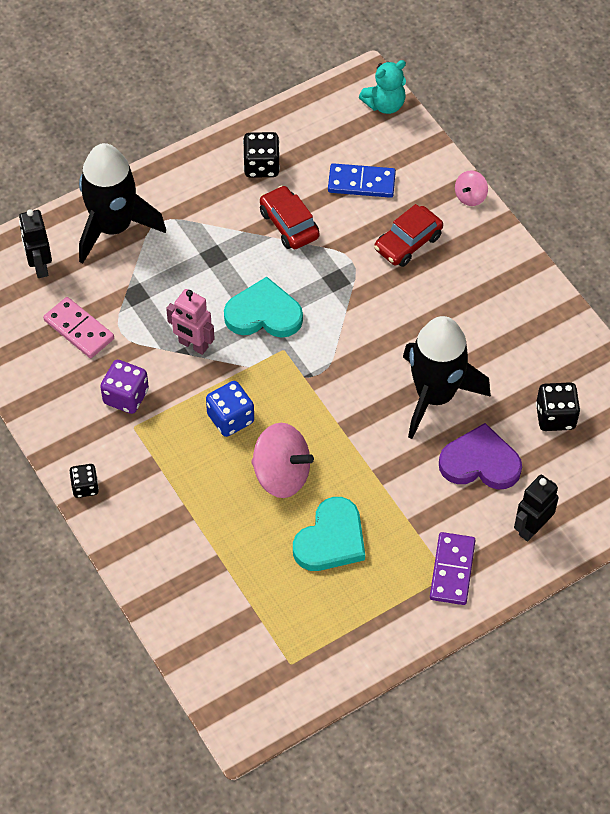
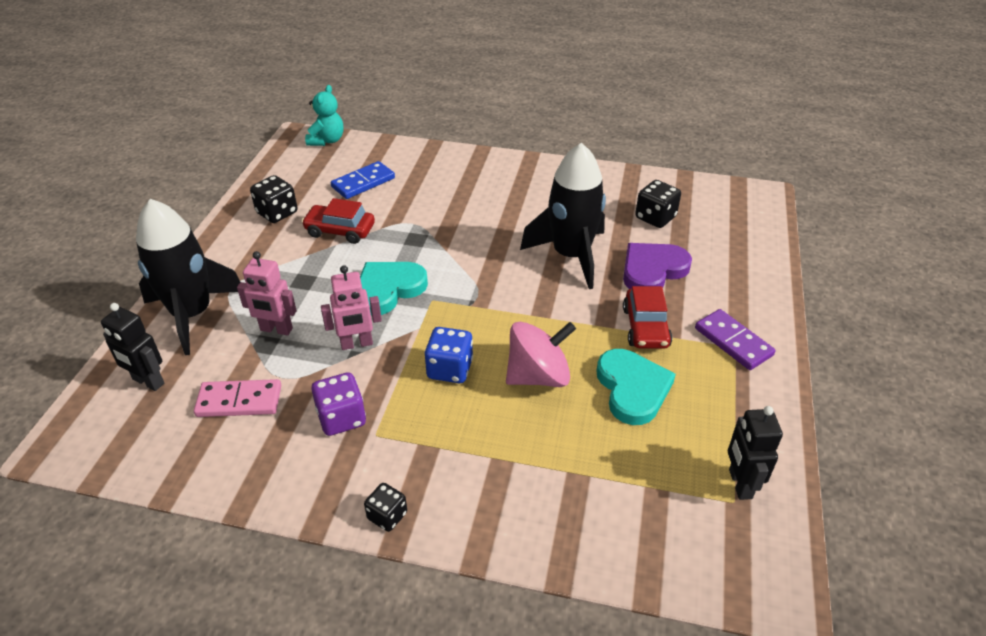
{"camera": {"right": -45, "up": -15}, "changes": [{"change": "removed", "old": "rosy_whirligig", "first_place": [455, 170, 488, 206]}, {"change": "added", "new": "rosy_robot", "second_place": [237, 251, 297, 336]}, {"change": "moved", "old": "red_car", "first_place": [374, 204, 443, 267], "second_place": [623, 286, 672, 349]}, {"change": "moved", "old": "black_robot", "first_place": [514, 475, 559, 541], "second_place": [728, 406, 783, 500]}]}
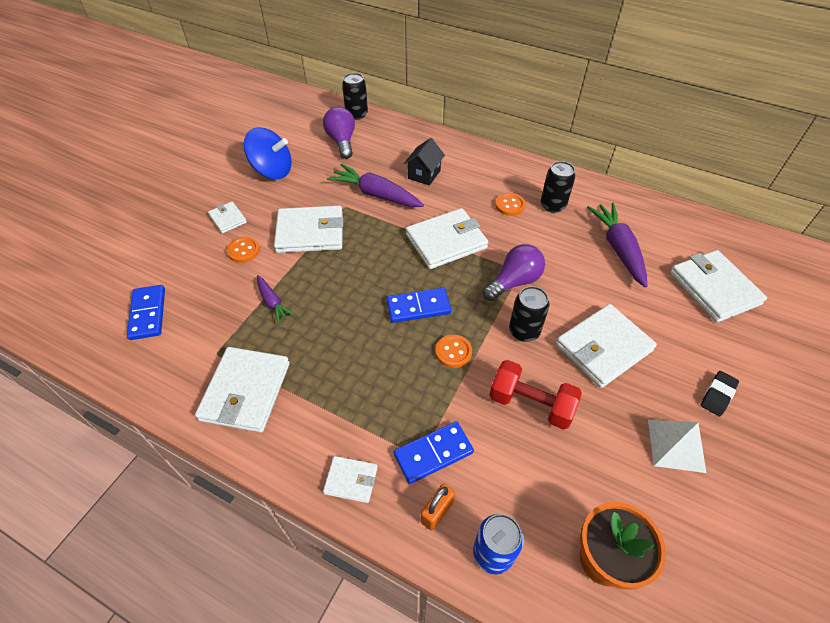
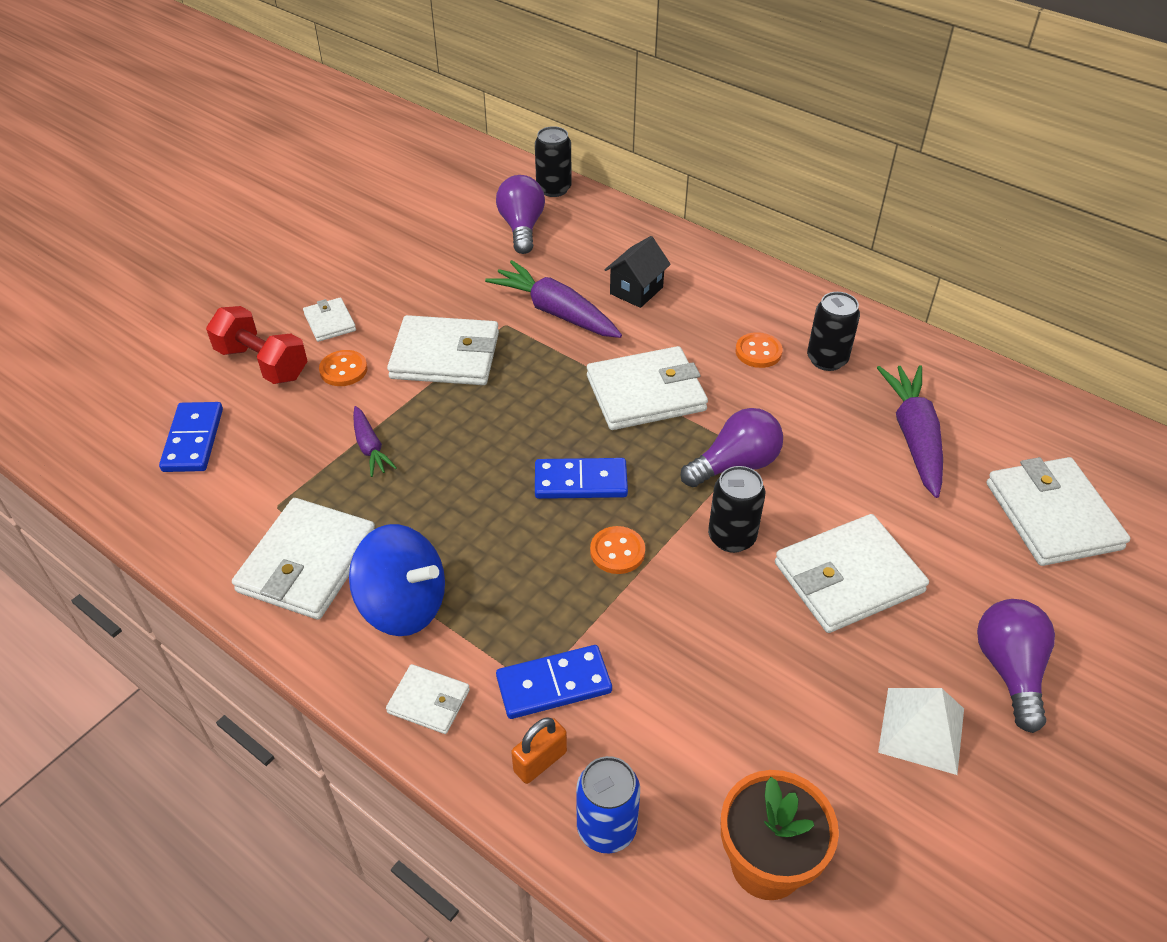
{"camera": {"right": 10, "up": -5}, "changes": [{"change": "moved", "old": "blue_whirligig", "first_place": [244, 127, 292, 179], "second_place": [349, 524, 445, 636]}, {"change": "moved", "old": "red_dumbbell", "first_place": [489, 360, 582, 430], "second_place": [206, 306, 308, 384]}, {"change": "replaced", "old": "black_eraser", "new": "purple_bulb", "first_place": [701, 371, 739, 417], "second_place": [977, 599, 1055, 733]}]}
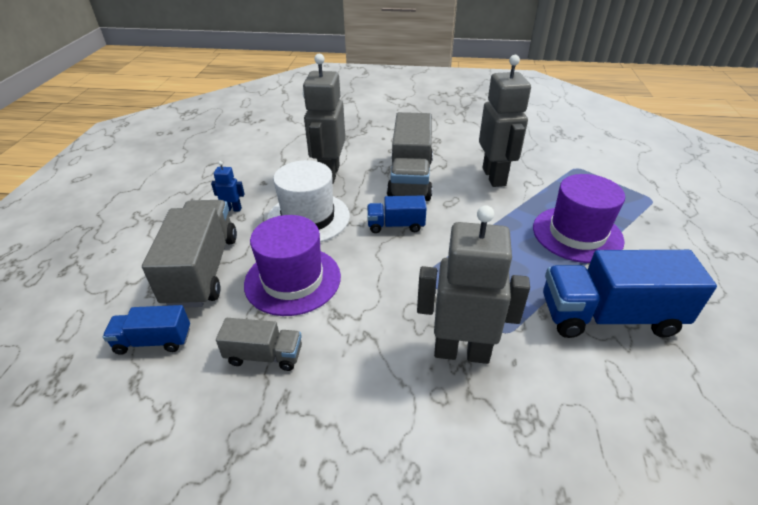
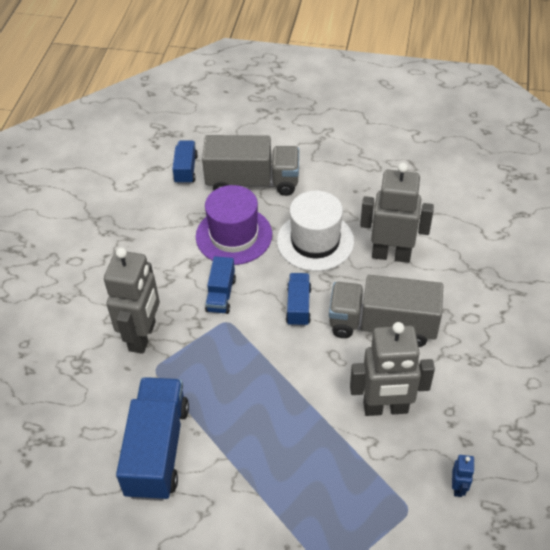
{"camera": {"right": 95, "up": 10}, "changes": [{"change": "removed", "old": "ash-grey_toy_truck", "first_place": [216, 318, 302, 371]}, {"change": "removed", "old": "purple_tall_hat", "first_place": [533, 174, 625, 263]}, {"change": "added", "new": "blue_toy_truck", "second_place": [205, 256, 236, 314]}, {"change": "moved", "old": "blue_robot", "first_place": [211, 161, 245, 212], "second_place": [452, 455, 475, 497]}]}
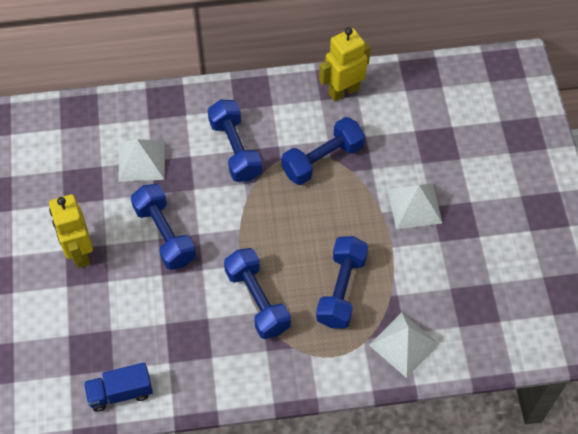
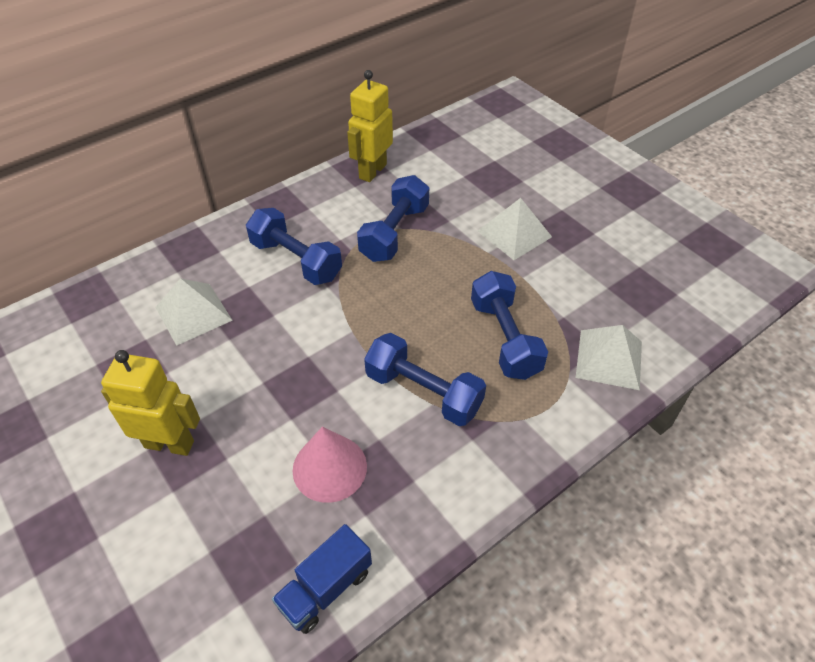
{"camera": {"right": -30, "up": -10}, "changes": [{"change": "removed", "old": "blue_dumbbell", "first_place": [131, 184, 196, 270]}, {"change": "added", "new": "rosy_solid_cone", "second_place": [293, 427, 367, 503]}, {"change": "turned", "old": "bright_yellow_robot", "first_place": [49, 194, 93, 268], "second_place": [101, 350, 200, 456], "degrees": 150}]}
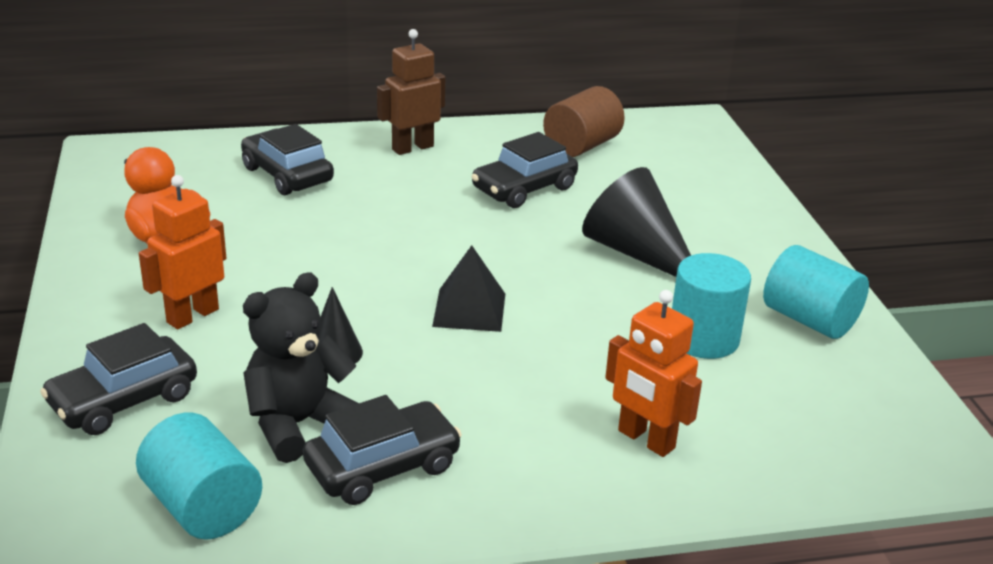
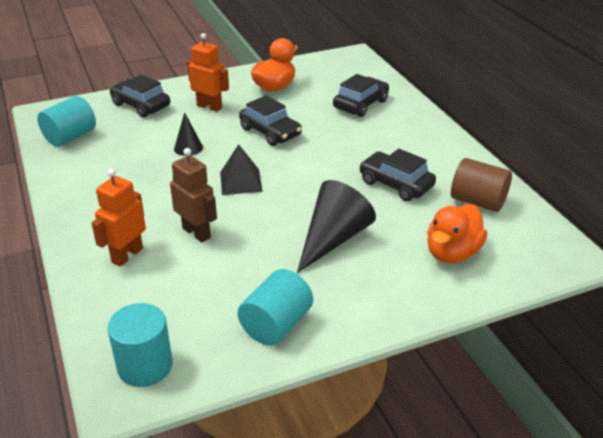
{"camera": {"right": 80, "up": 5}, "changes": [{"change": "removed", "old": "black_teddy", "first_place": [243, 272, 359, 463]}, {"change": "added", "new": "orange_duck", "second_place": [427, 204, 488, 263]}, {"change": "moved", "old": "black_car", "first_place": [303, 395, 462, 505], "second_place": [239, 95, 302, 146]}, {"change": "moved", "old": "russet_robot", "first_place": [377, 29, 445, 155], "second_place": [170, 148, 217, 242]}, {"change": "moved", "old": "aqua_cylinder", "first_place": [672, 253, 751, 359], "second_place": [107, 303, 173, 387]}]}
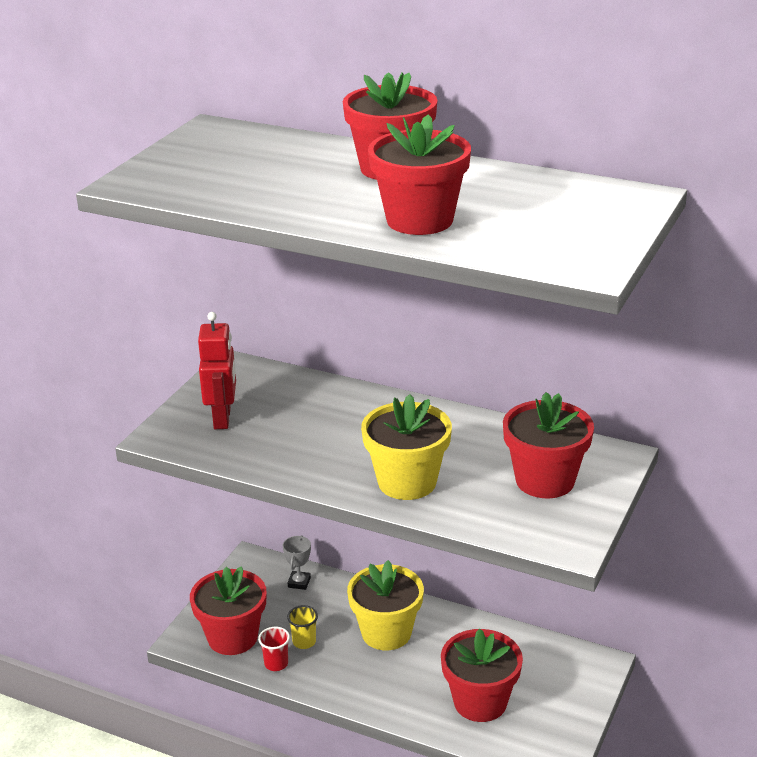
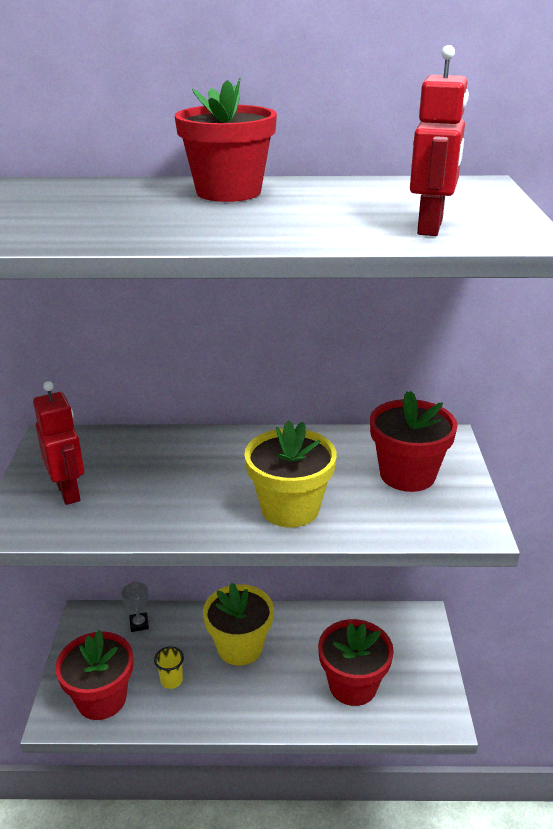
{"camera": {"right": -25, "up": 0}, "changes": [{"change": "removed", "old": "red_tumbler", "first_place": [258, 627, 290, 671]}, {"change": "removed", "old": "red_potted_plant", "first_place": [368, 114, 471, 235]}, {"change": "added", "new": "red_robot", "second_place": [410, 45, 469, 236]}]}
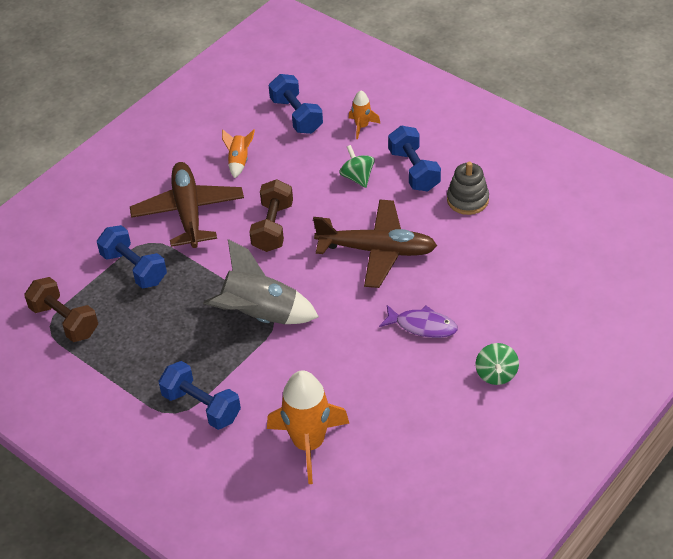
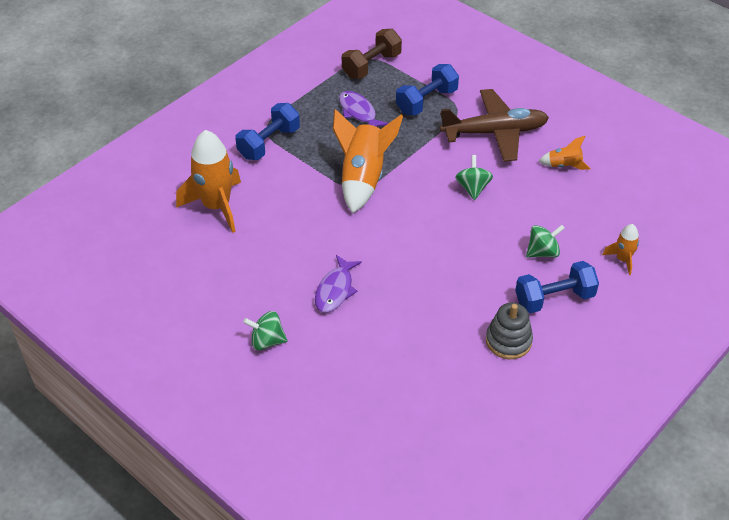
{"camera": {"right": 90, "up": 0}, "changes": [{"change": "removed", "old": "blue_dumbbell", "first_place": [269, 74, 323, 134]}, {"change": "removed", "old": "russet_plane", "first_place": [313, 199, 437, 288]}, {"change": "added", "new": "purple_toy_fish", "second_place": [339, 91, 389, 127]}, {"change": "replaced", "old": "russet_dumbbell", "new": "leaf-green_whirligig", "first_place": [249, 179, 293, 252], "second_place": [455, 155, 493, 200]}, {"change": "recoloured", "old": "ash-grey_toy_rocket", "new": "orange_toy_rocket", "first_place": [203, 239, 319, 324], "second_place": [333, 109, 403, 213]}]}
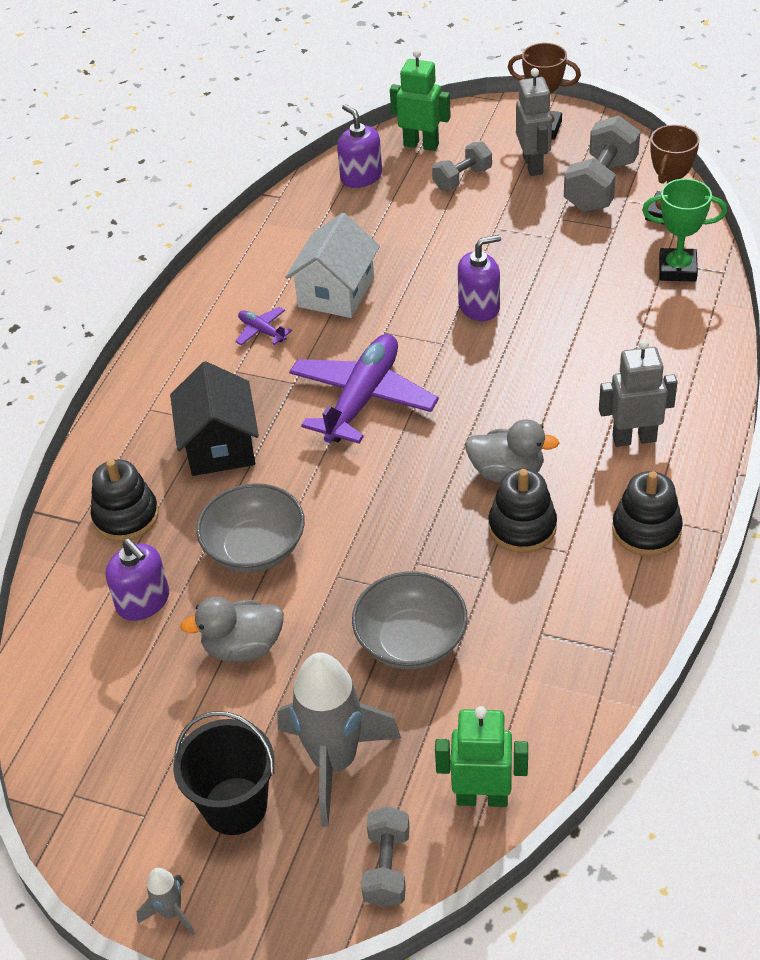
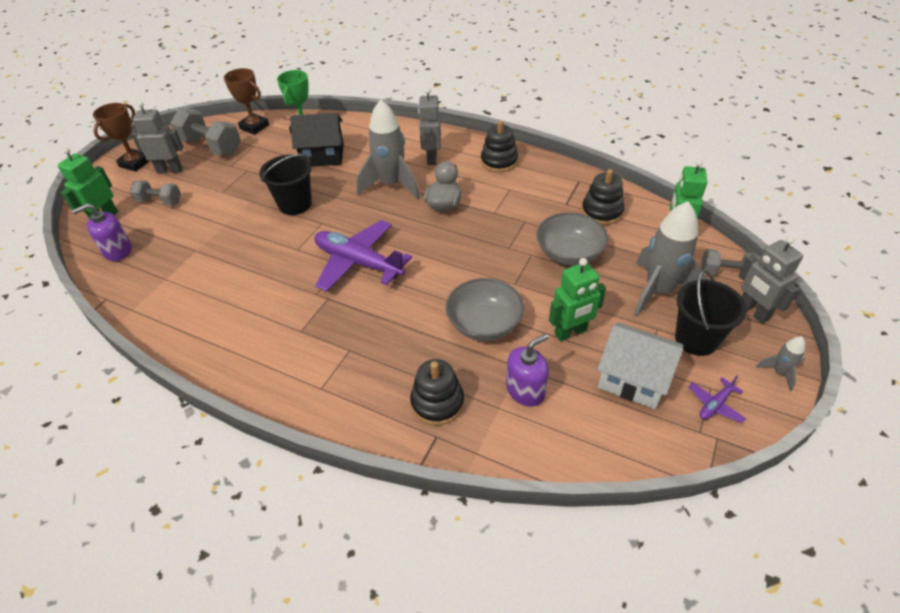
{"camera": {"right": -85, "up": 0}, "changes": [{"change": "added", "new": "ash-grey_toy_rocket", "second_place": [356, 99, 420, 199]}, {"change": "added", "new": "ash-grey_robot", "second_place": [738, 236, 803, 324]}, {"change": "moved", "old": "black_toy_house", "first_place": [170, 361, 259, 476], "second_place": [290, 113, 344, 167]}, {"change": "moved", "old": "purple_plane", "first_place": [235, 307, 292, 345], "second_place": [688, 376, 746, 423]}, {"change": "moved", "old": "pure_white_toy_house", "first_place": [285, 213, 380, 318], "second_place": [597, 323, 683, 409]}, {"change": "moved", "old": "black_stacking_rings", "first_place": [488, 469, 557, 553], "second_place": [582, 169, 624, 225]}, {"change": "replaced", "old": "ash-grey_duck", "new": "leaf-green_robot", "first_place": [180, 597, 284, 662], "second_place": [549, 258, 606, 341]}, {"change": "replaced", "old": "purple_pump_bottle", "new": "black_bucket", "first_place": [458, 235, 501, 321], "second_place": [259, 154, 312, 215]}, {"change": "turned", "old": "ash-grey_dumbbell", "first_place": [432, 142, 492, 191], "second_place": [130, 180, 181, 205], "degrees": -45}]}
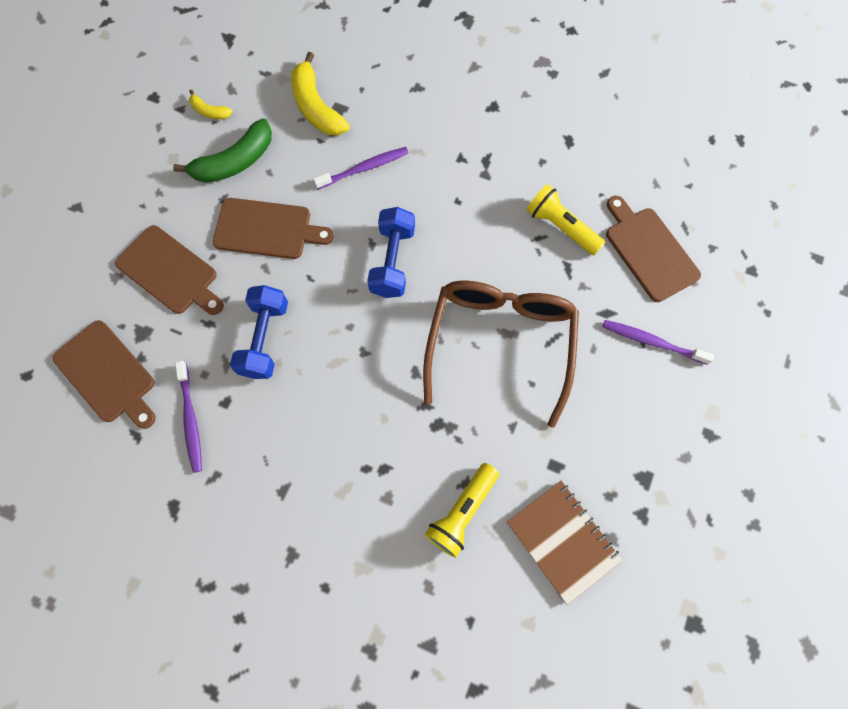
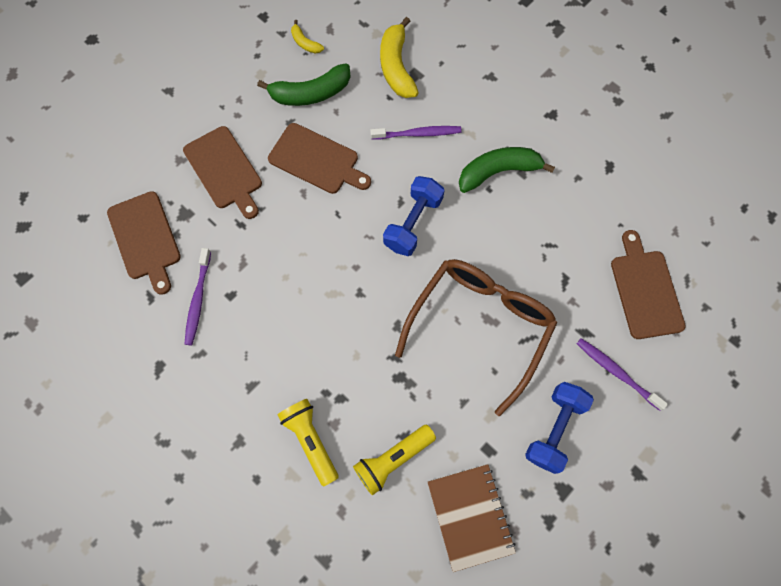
{"camera": {"right": 20, "up": 0}, "changes": [{"change": "added", "new": "leaf-green_banana_fruit", "second_place": [459, 147, 555, 193]}, {"change": "moved", "old": "blue_dumbbell", "first_place": [230, 285, 288, 379], "second_place": [525, 382, 594, 474]}, {"change": "moved", "old": "bright_yellow_torch", "first_place": [526, 184, 605, 255], "second_place": [277, 399, 339, 487]}]}
